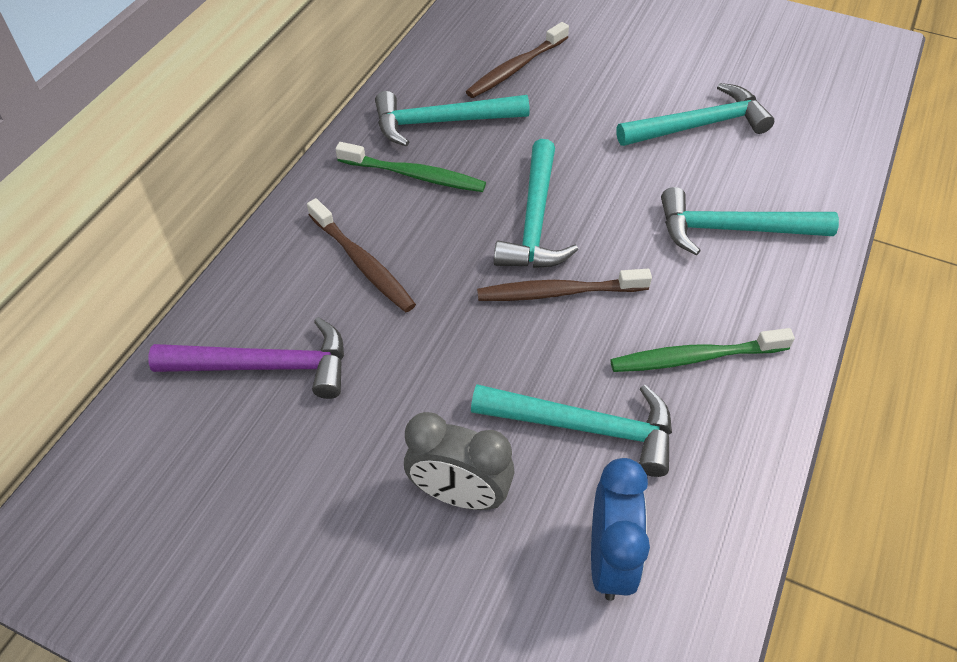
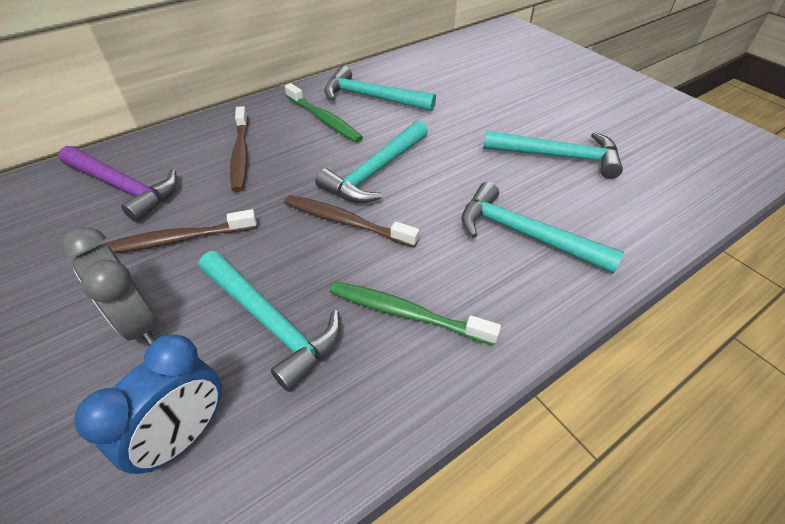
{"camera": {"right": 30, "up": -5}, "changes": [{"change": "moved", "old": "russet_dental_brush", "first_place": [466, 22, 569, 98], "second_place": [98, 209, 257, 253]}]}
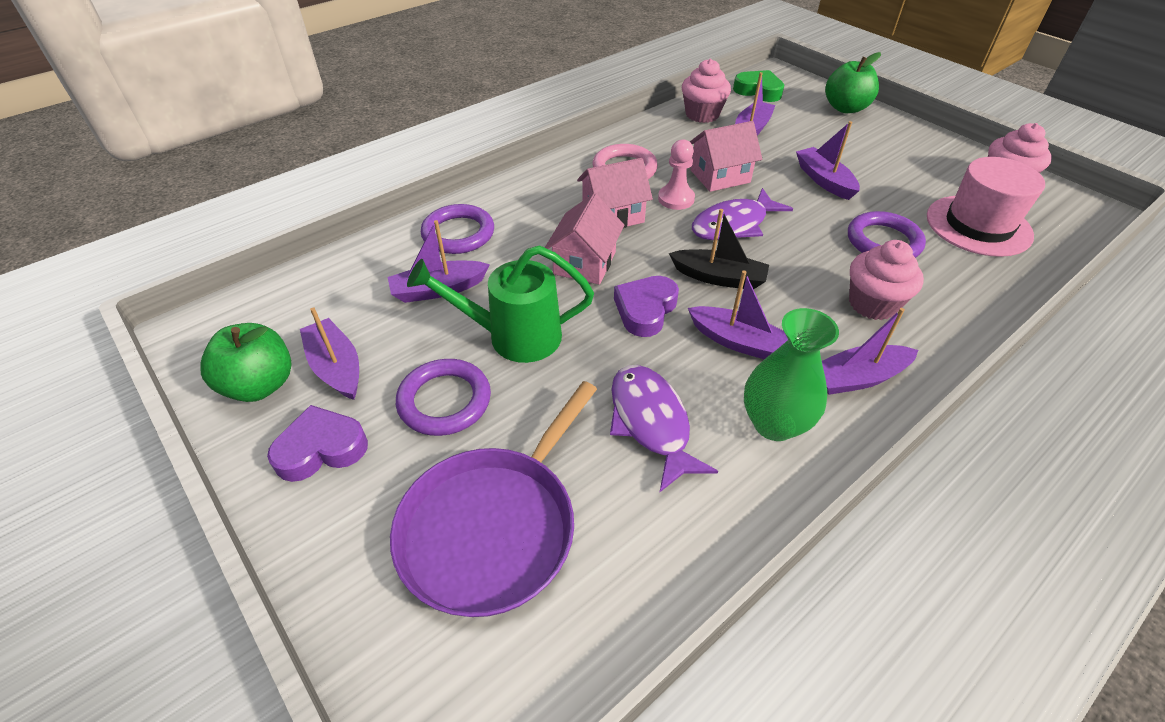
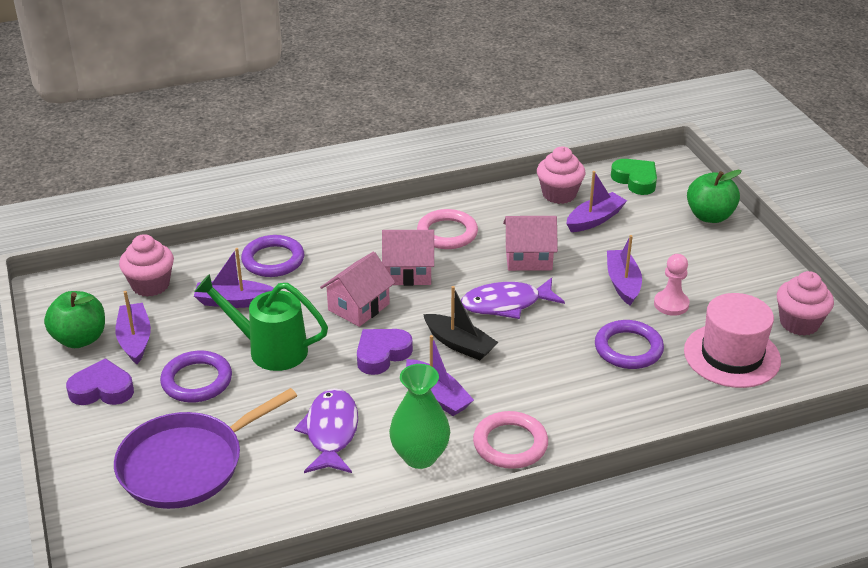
{"camera": {"right": 20, "up": -10}, "changes": [{"change": "moved", "old": "rosy_game_pawn", "first_place": [658, 139, 695, 210], "second_place": [654, 254, 690, 316]}, {"change": "moved", "old": "rosy_muffin", "first_place": [849, 240, 924, 320], "second_place": [119, 234, 174, 297]}, {"change": "replaced", "old": "purple_boat", "new": "rosy_hoop", "first_place": [822, 308, 918, 395], "second_place": [473, 411, 548, 469]}]}
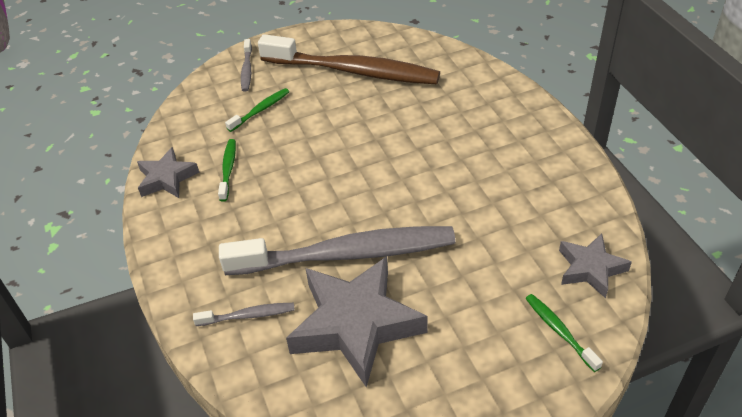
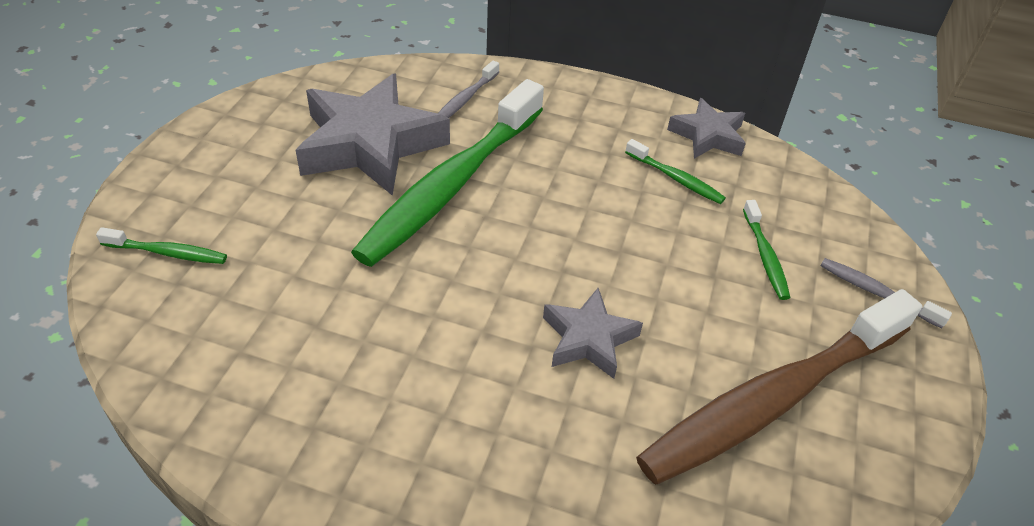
{"camera": {"right": 125, "up": 0}, "changes": [{"change": "moved", "old": "ash-grey_five-pointed_star", "first_place": [559, 234, 632, 298], "second_place": [543, 288, 643, 379]}, {"change": "recoloured", "old": "ash-grey_dental_brush", "new": "leaf-green_dental_brush", "first_place": [219, 226, 456, 275], "second_place": [351, 79, 544, 267]}]}
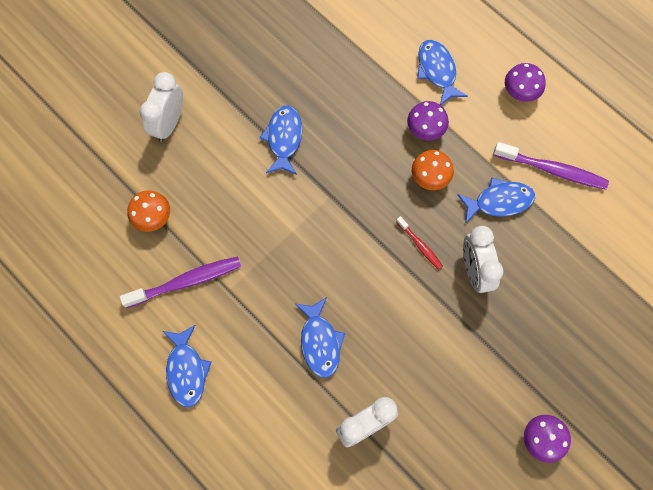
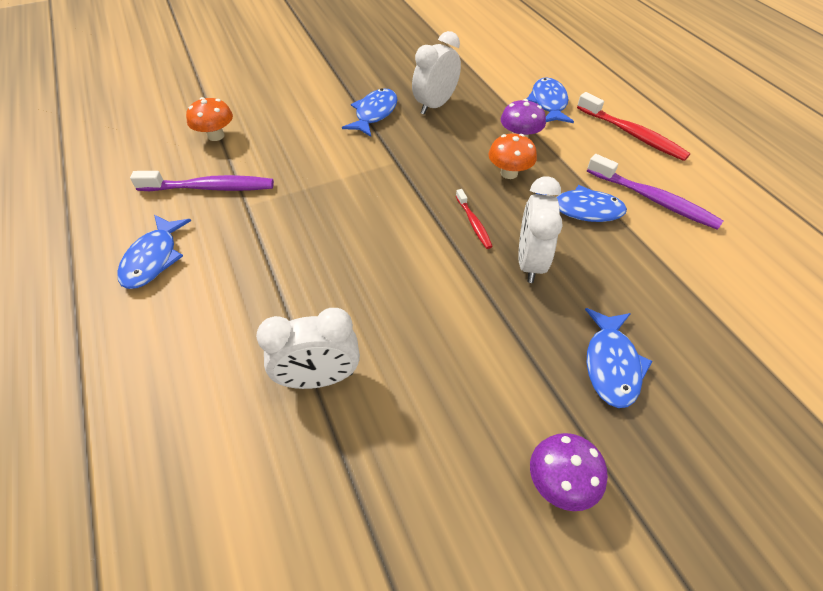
{"camera": {"right": 20, "up": -20}, "changes": [{"change": "moved", "old": "pure_white_bedside_clock", "first_place": [140, 72, 183, 142], "second_place": [412, 31, 461, 115]}, {"change": "moved", "old": "blue_toy_fish", "first_place": [295, 297, 345, 378], "second_place": [585, 308, 653, 408]}, {"change": "replaced", "old": "purple_toadstool", "new": "red_dental_brush", "first_place": [505, 63, 546, 102], "second_place": [577, 92, 691, 161]}]}
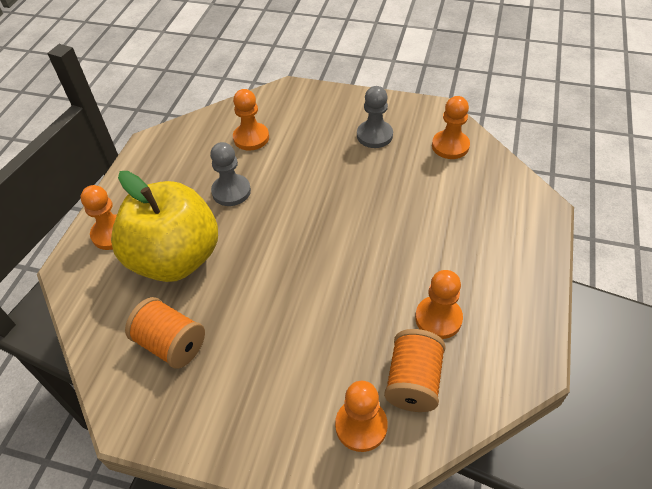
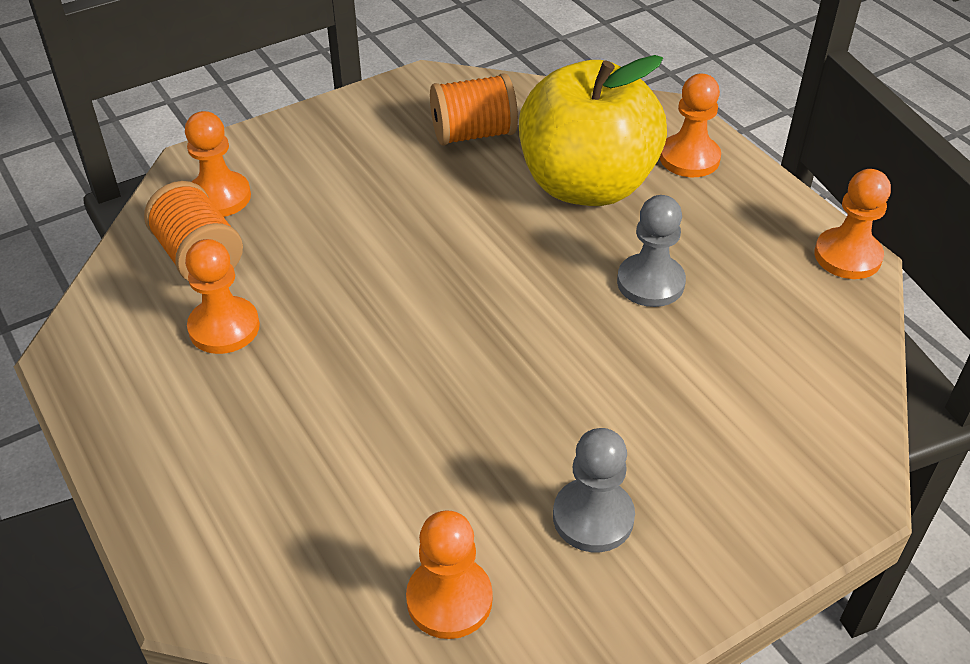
{"camera": {"right": 130, "up": -5}, "changes": [{"change": "moved", "old": "orange_game_pawn", "first_place": [233, 89, 269, 151], "second_place": [814, 169, 891, 279]}]}
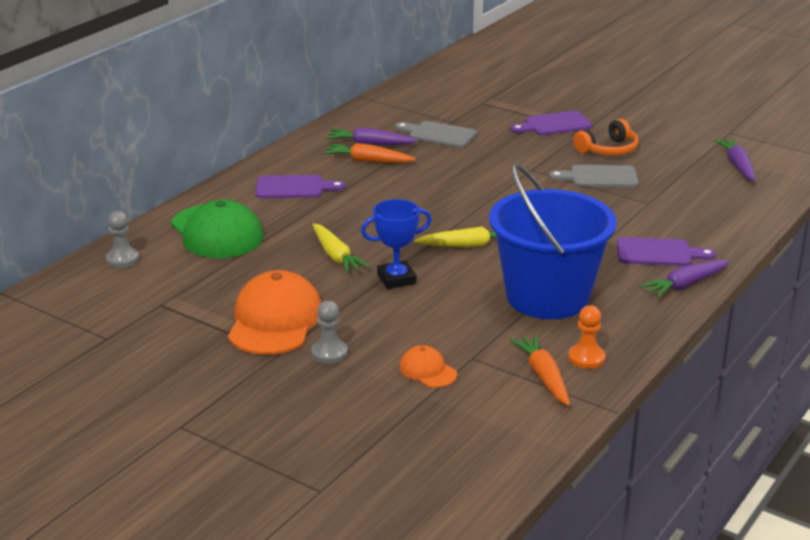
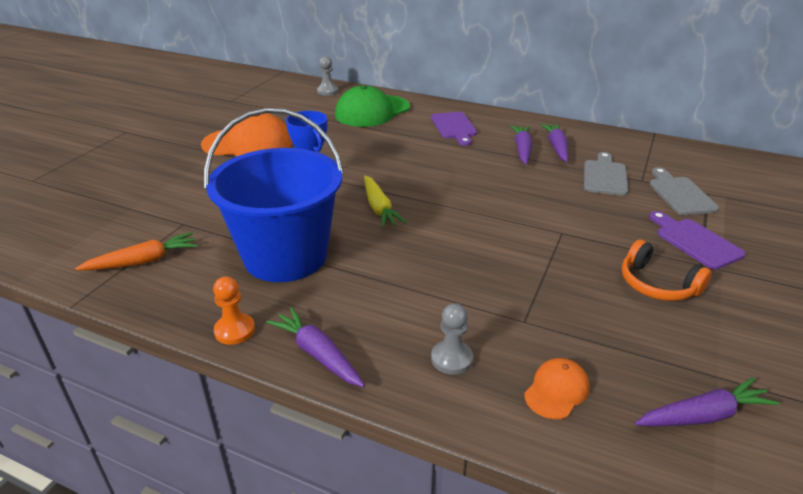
{"camera": {"right": 80, "up": 5}, "changes": [{"change": "removed", "old": "bright_yellow_root_vegetable", "first_place": [313, 223, 370, 274]}, {"change": "removed", "old": "purple_chopping_board", "first_place": [617, 237, 716, 266]}, {"change": "moved", "old": "ash-grey_game_pawn", "first_place": [311, 301, 348, 364], "second_place": [431, 303, 473, 375]}, {"change": "moved", "old": "orange_cap", "first_place": [399, 345, 457, 388], "second_place": [524, 358, 590, 419]}, {"change": "moved", "old": "ash-grey_chopping_board", "first_place": [549, 165, 638, 188], "second_place": [650, 167, 719, 215]}, {"change": "moved", "old": "orange_game_pawn", "first_place": [568, 305, 605, 369], "second_place": [213, 276, 255, 345]}, {"change": "recoloured", "old": "orange_root_vegetable", "new": "purple_root_vegetable", "first_place": [323, 143, 416, 163], "second_place": [510, 125, 533, 164]}]}
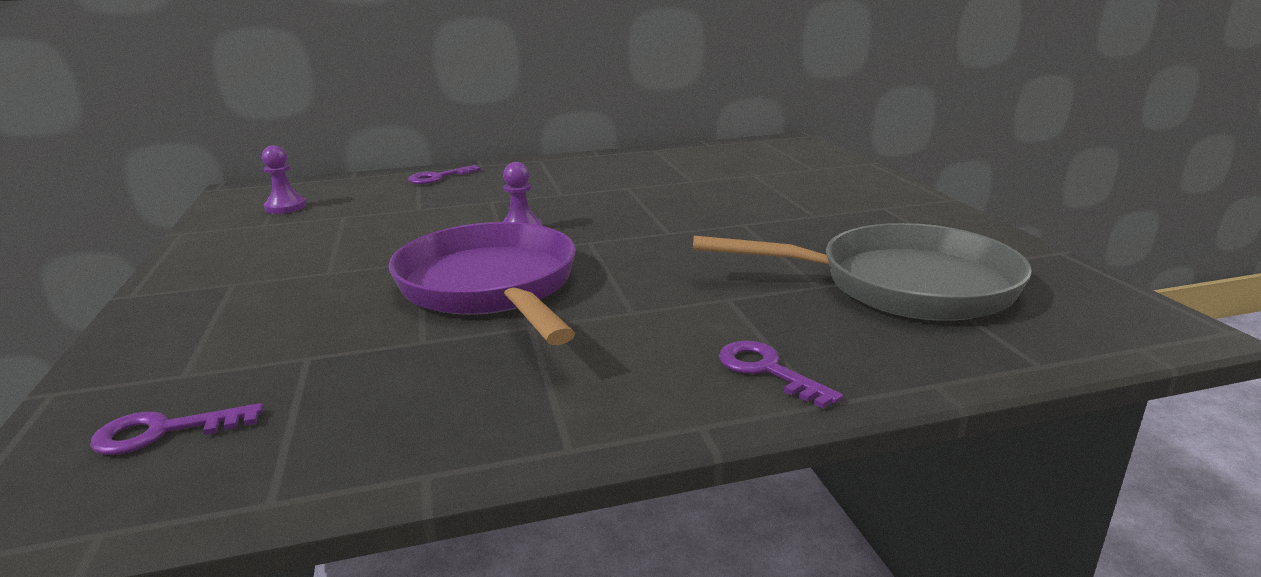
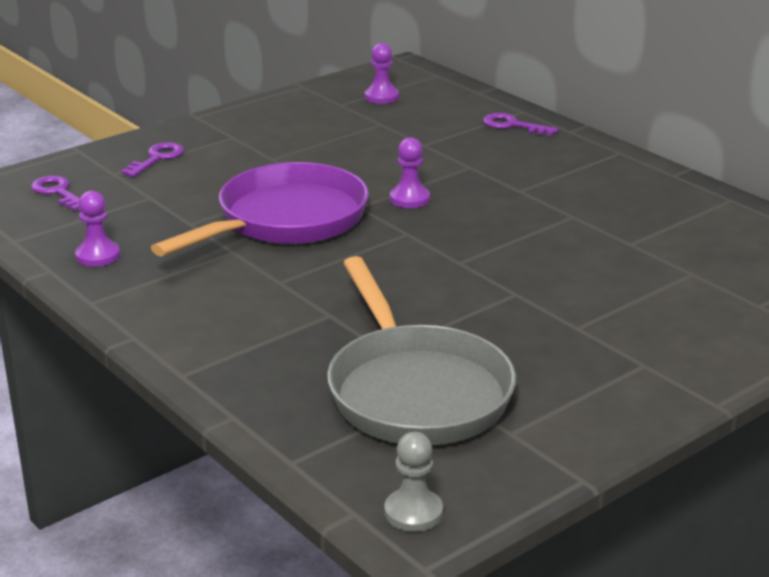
{"camera": {"right": 65, "up": 5}, "changes": [{"change": "added", "new": "purple_game_pawn", "second_place": [75, 191, 120, 267]}, {"change": "added", "new": "ash-grey_game_pawn", "second_place": [385, 432, 443, 532]}, {"change": "moved", "old": "purple_key", "first_place": [719, 341, 843, 409], "second_place": [121, 142, 184, 177]}]}
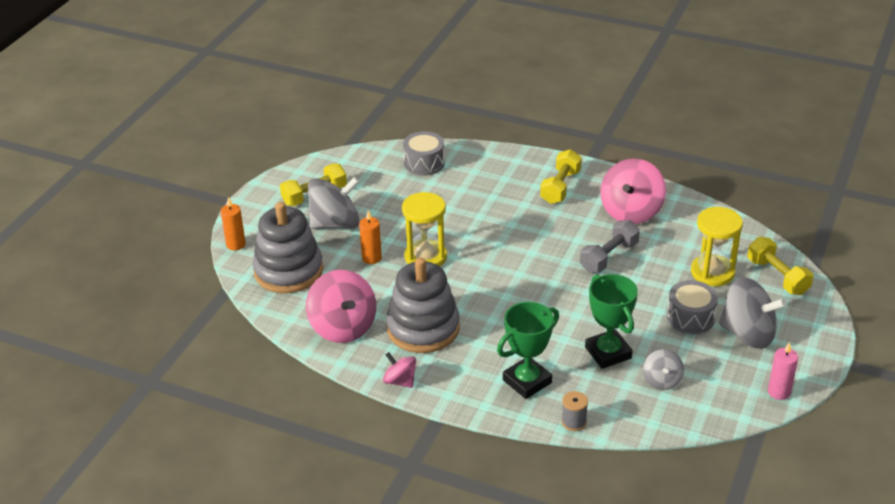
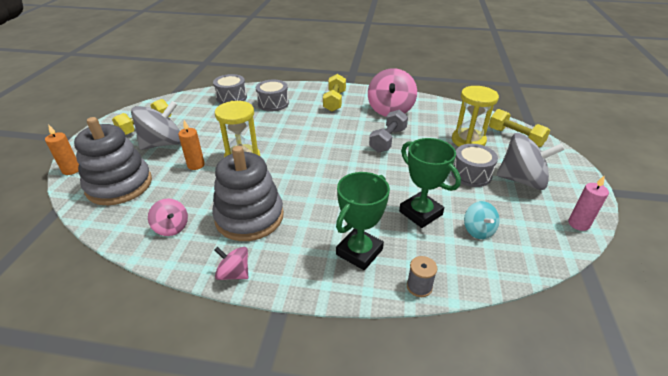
{"camera": {"right": -15, "up": 0}, "changes": [{"change": "added", "new": "ash-grey_snare_drum", "second_place": [256, 80, 289, 111]}, {"change": "recoloured", "old": "ash-grey_whirligig", "new": "aqua_whirligig", "first_place": [643, 349, 684, 390], "second_place": [464, 201, 500, 239]}, {"change": "resized", "old": "rosy_whirligig", "first_place": [306, 270, 376, 343], "second_place": [148, 199, 188, 236], "factor": 0.53}]}
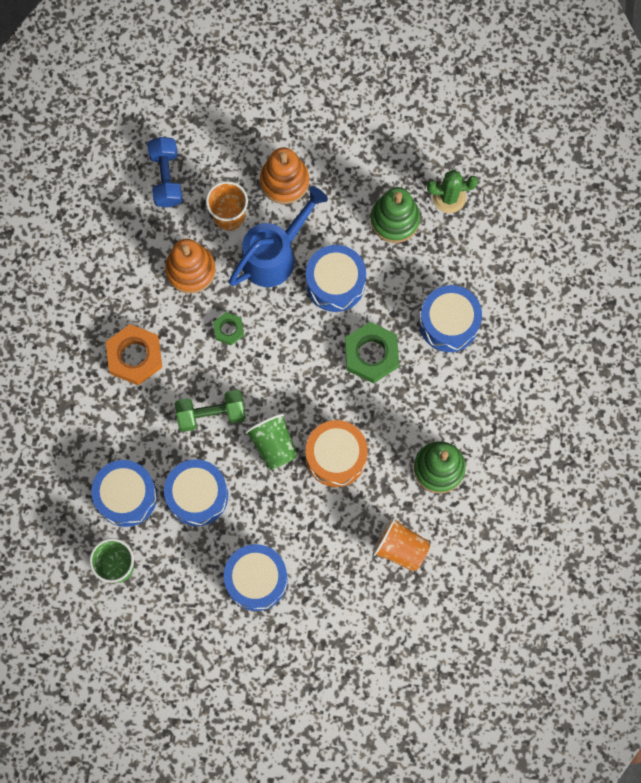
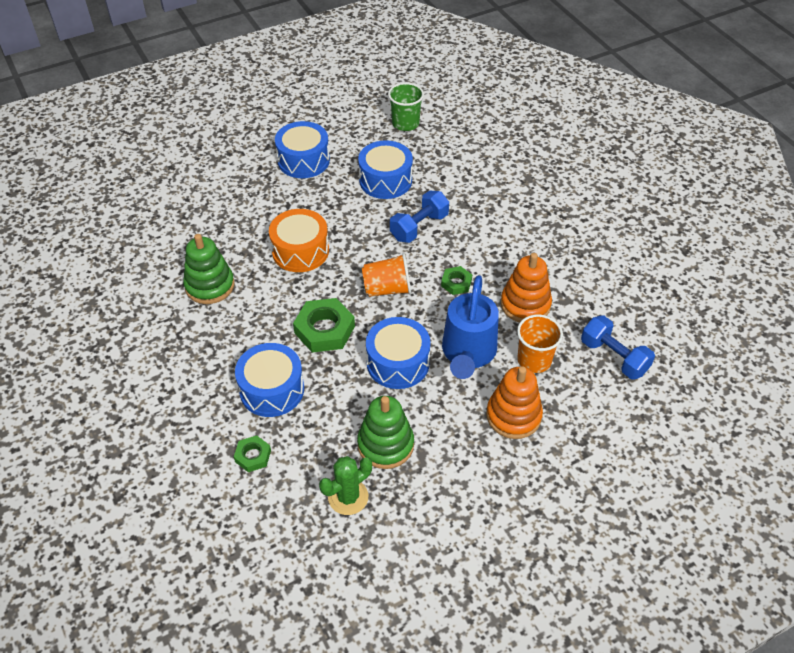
{"camera": {"right": 145, "up": -25}, "changes": [{"change": "removed", "old": "blue_snare_drum", "first_place": [91, 460, 157, 527]}, {"change": "removed", "old": "orange_nut", "first_place": [106, 324, 162, 385]}, {"change": "removed", "old": "leaf-green_tumbler", "first_place": [245, 413, 298, 470]}, {"change": "added", "new": "leaf-green_nut", "second_place": [234, 435, 271, 472]}, {"change": "moved", "old": "orange_tumbler", "first_place": [373, 517, 430, 572], "second_place": [362, 253, 411, 297]}, {"change": "recoloured", "old": "leaf-green_dumbbell", "new": "blue_dumbbell", "first_place": [175, 390, 246, 432], "second_place": [390, 190, 449, 243]}]}
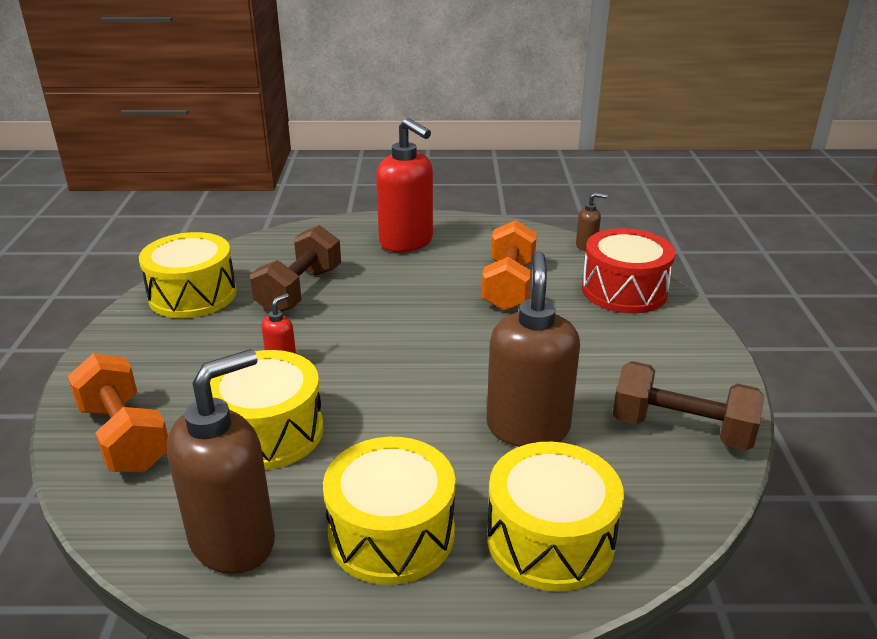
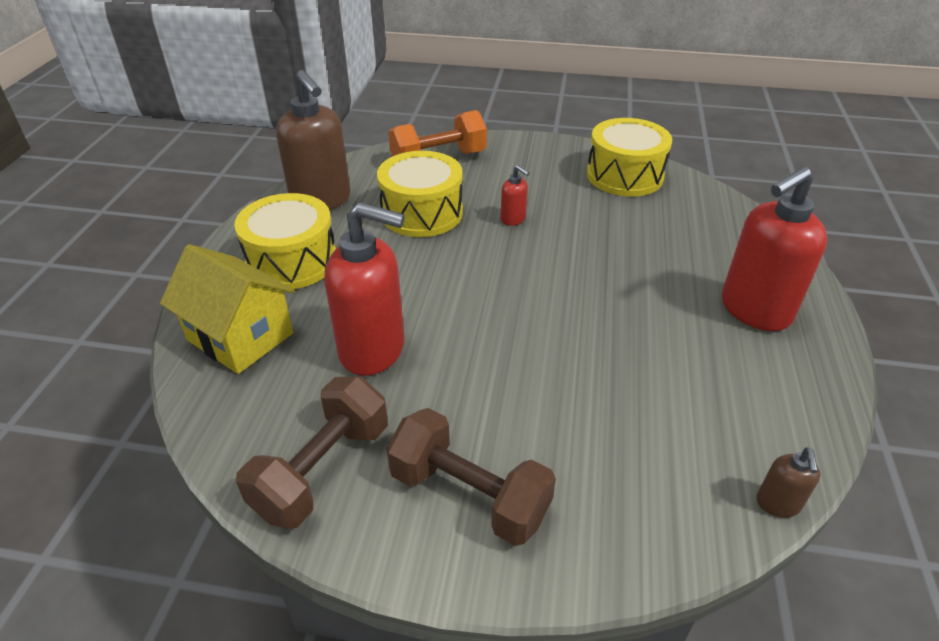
{"camera": {"right": 100, "up": 10}, "changes": [{"change": "removed", "old": "orange_dumbbell", "first_place": [482, 220, 537, 311]}, {"change": "removed", "old": "red_snare_drum", "first_place": [582, 228, 675, 313]}, {"change": "moved", "old": "russet_dumbbell", "first_place": [250, 225, 341, 312], "second_place": [386, 408, 556, 546]}, {"change": "replaced", "old": "bright_yellow_snare_drum", "new": "bright_yellow_toy_house", "first_place": [487, 442, 624, 592], "second_place": [160, 244, 295, 374]}, {"change": "recoloured", "old": "russet_pump_bottle", "new": "red_pump_bottle", "first_place": [487, 251, 580, 447], "second_place": [324, 202, 405, 376]}]}
